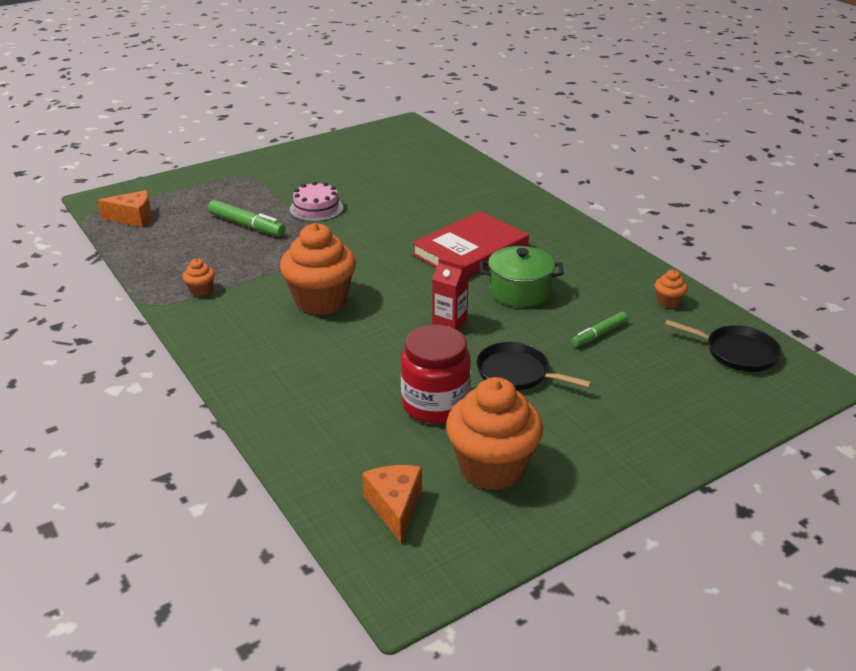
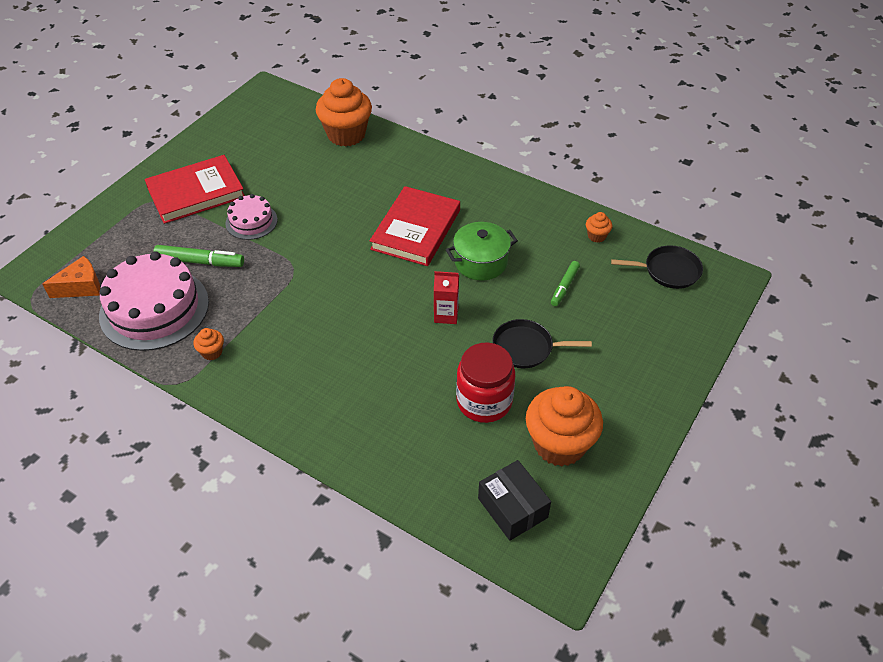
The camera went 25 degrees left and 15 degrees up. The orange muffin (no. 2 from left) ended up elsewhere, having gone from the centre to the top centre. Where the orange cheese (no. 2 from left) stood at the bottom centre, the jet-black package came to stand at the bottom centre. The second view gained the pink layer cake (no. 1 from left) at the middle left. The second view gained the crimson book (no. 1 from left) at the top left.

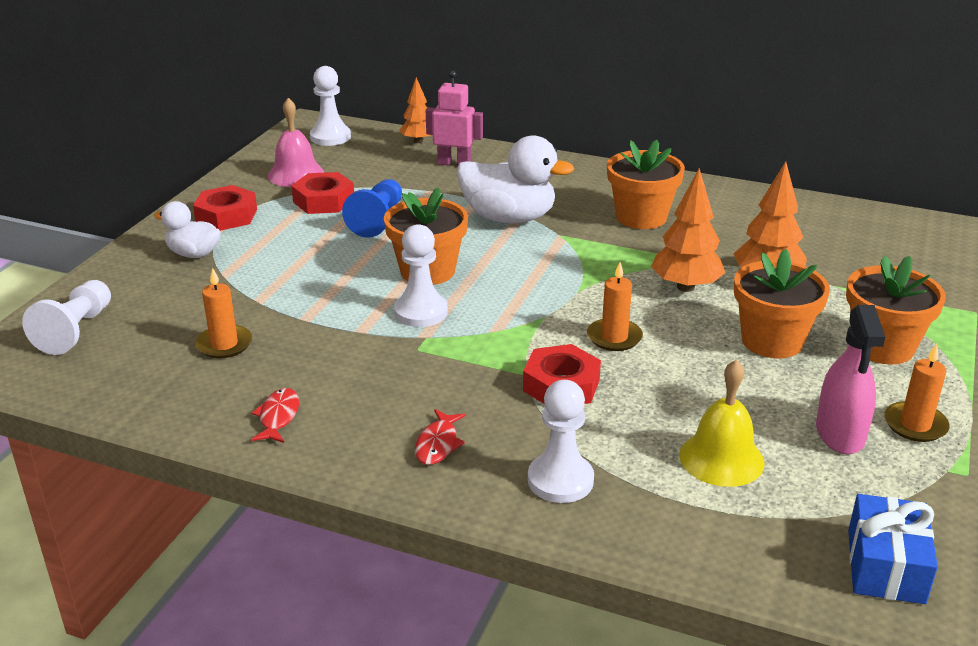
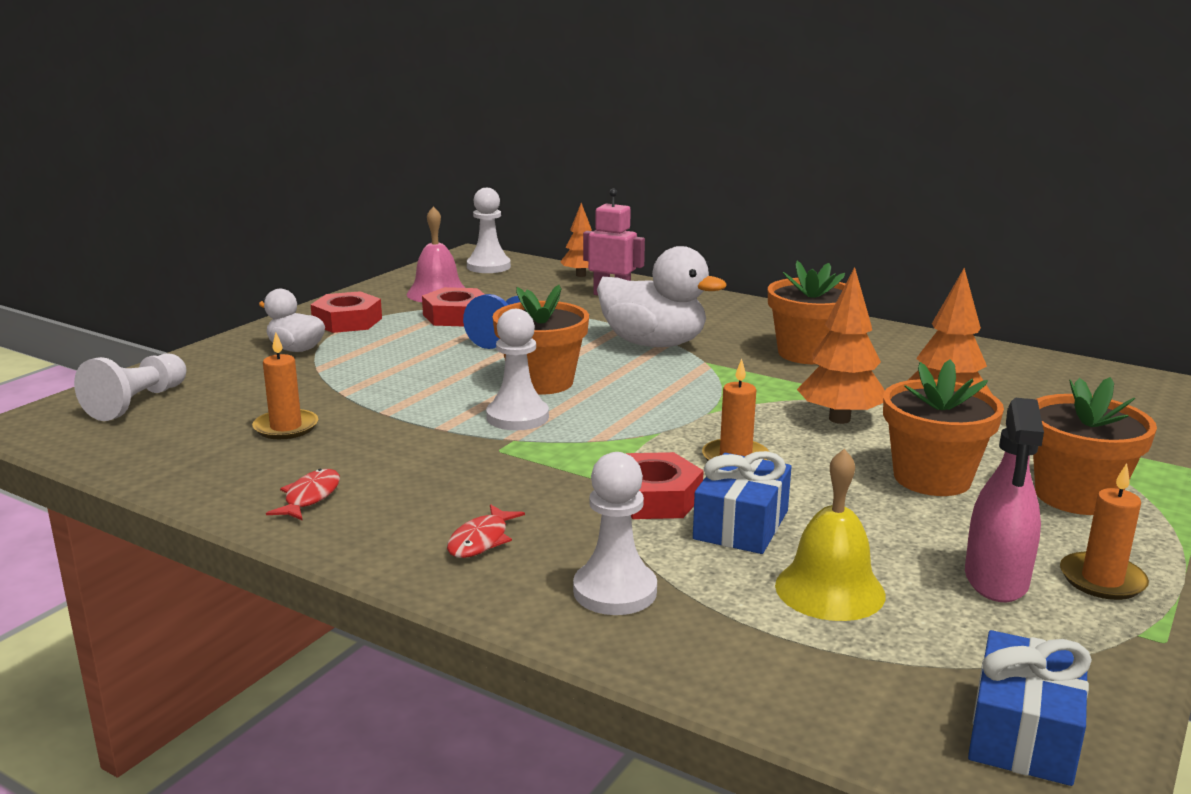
The camera went 10 degrees right and 10 degrees down. The second view gained the royal blue wrapped gift (no. 1 from left) at the centre.

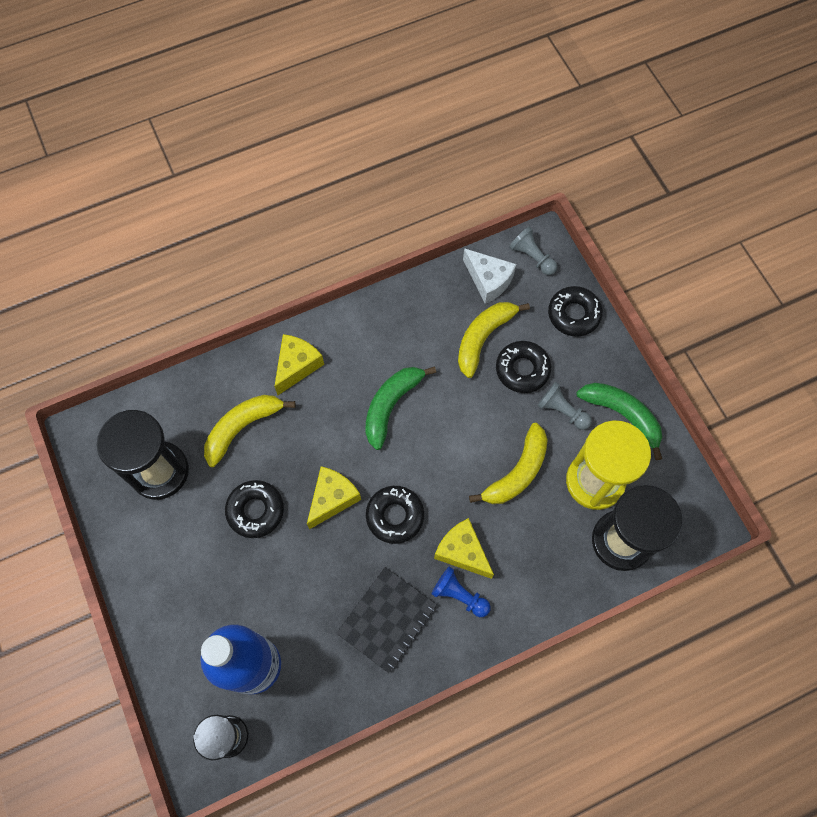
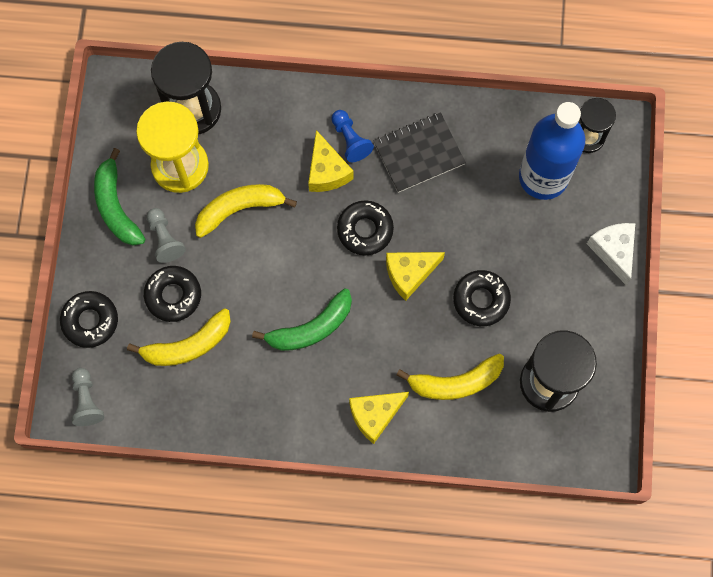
The camera went 150 degrees left and 5 degrees up. The white cheese ended up elsewhere, having gone from the centre to the middle right.

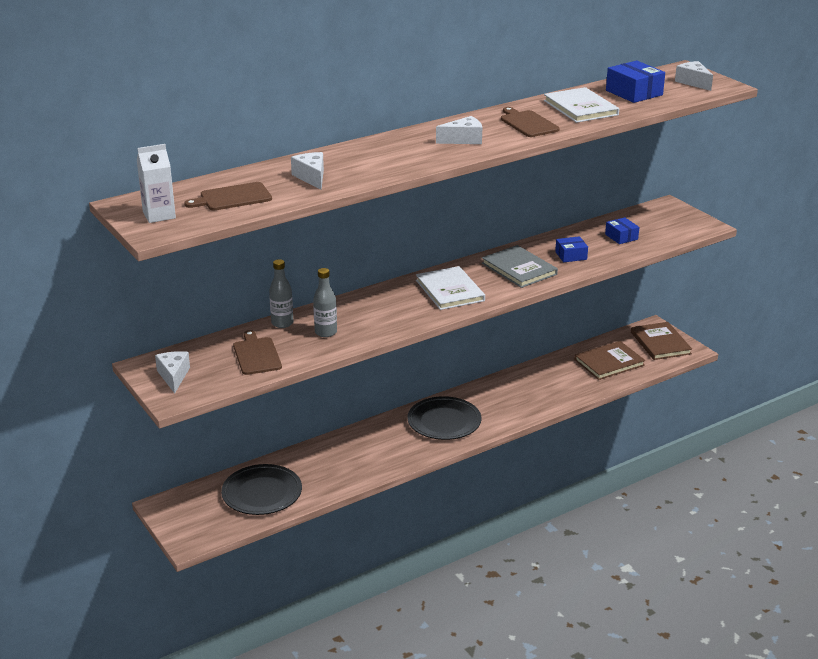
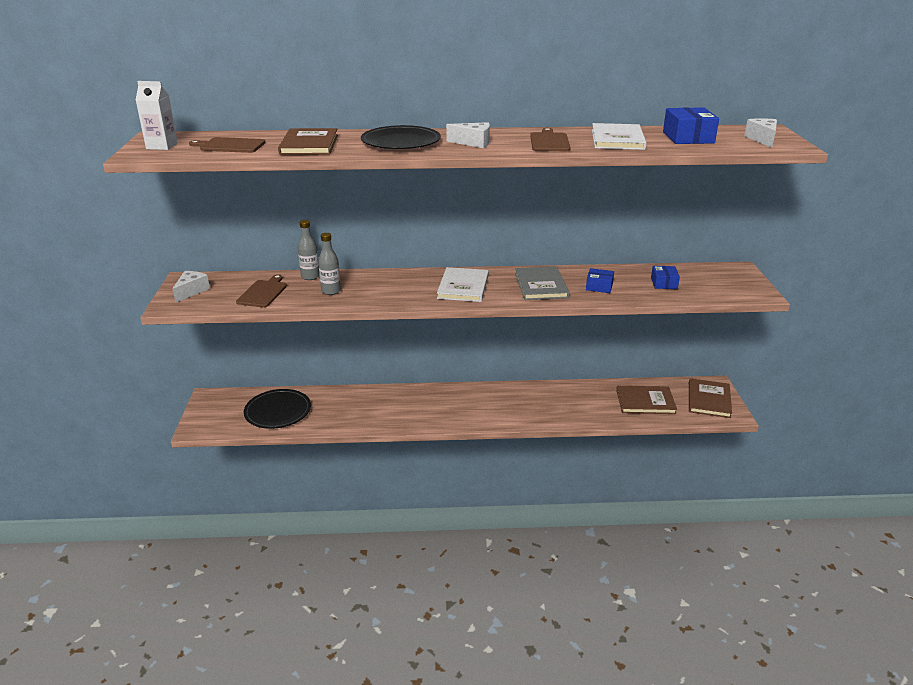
The camera went 30 degrees right and 0 degrees up. Where the white cheese (no. 2 from left) stood at the top centre, the russet book (no. 1 from left) came to stand at the top centre. The jet-black plate (no. 2 from left) ended up elsewhere, having gone from the centre to the top centre.

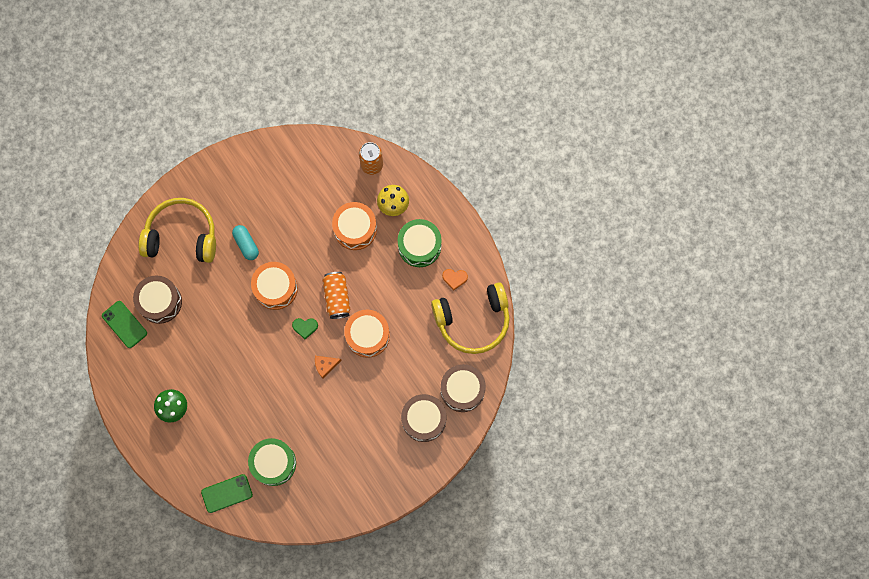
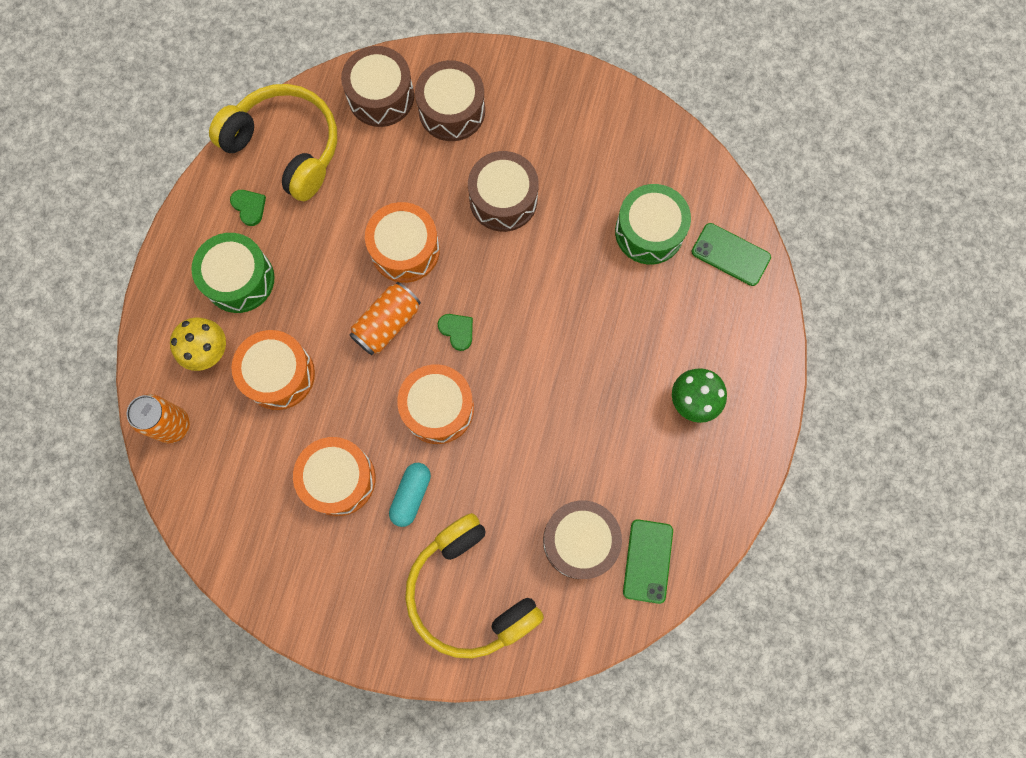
The camera went 130 degrees left and 0 degrees up. The second view lost the orange cheese at the centre. What was the orange love heart at the centre turned into the leaf-green love heart (no. 1 from left) at the top left. The second view gained the orange snare drum (no. 2 from left) at the middle left. The second view gained the russet snare drum (no. 3 from left) at the top centre.

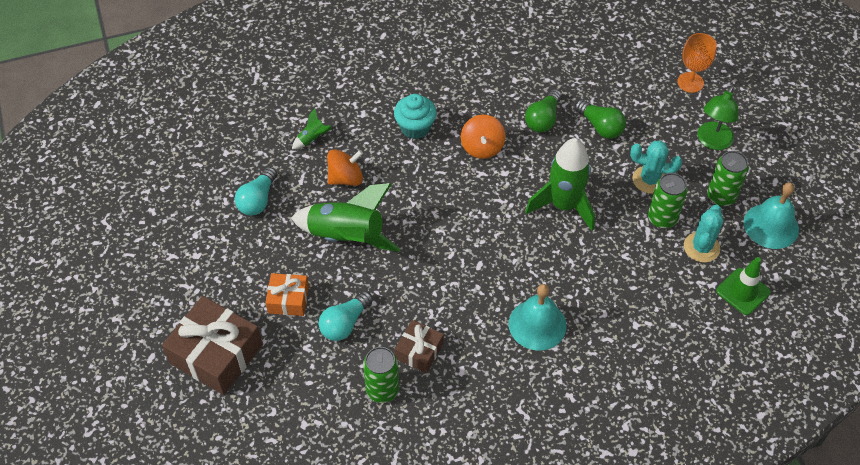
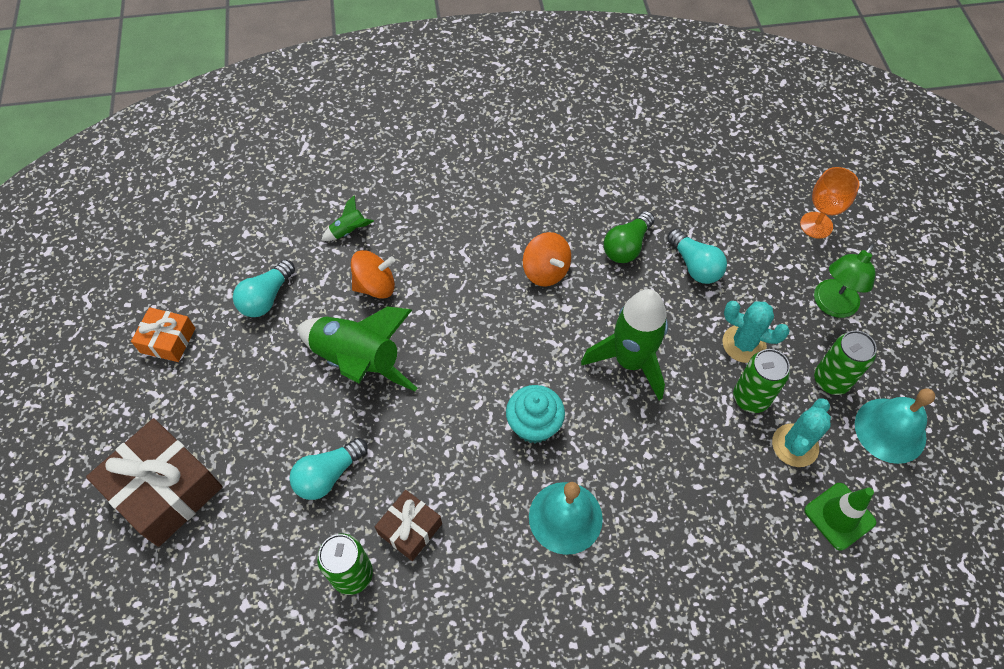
The camera went 10 degrees right and 5 degrees up. The orange wrapped gift ended up elsewhere, having gone from the centre to the middle left. The aqua muffin ended up elsewhere, having gone from the top centre to the centre. The orange toy top (no. 2 from left) at the top centre ended up facing another way, 45 degrees counterclockwise from before. What was the leaf-green lightbulb (no. 2 from left) at the top right turned into the aqua lightbulb (no. 3 from left) at the middle right.

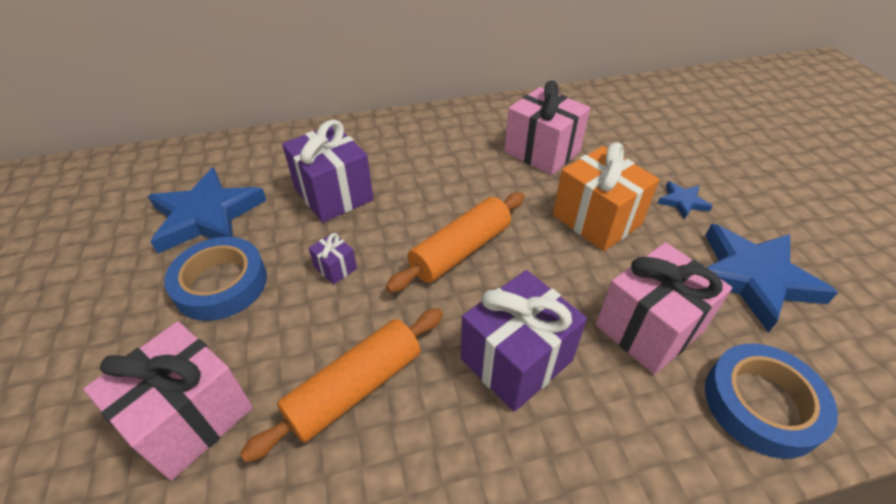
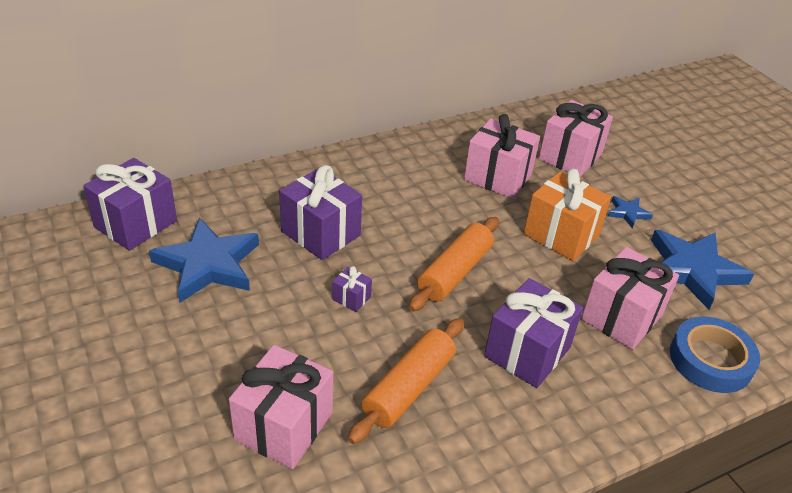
The camera went 15 degrees left and 5 degrees down. The second view lost the royal blue roll of tape (no. 1 from left) at the middle left. The second view gained the purple wrapped gift (no. 1 from left) at the middle left. The second view gained the pink wrapped gift (no. 3 from left) at the top right.

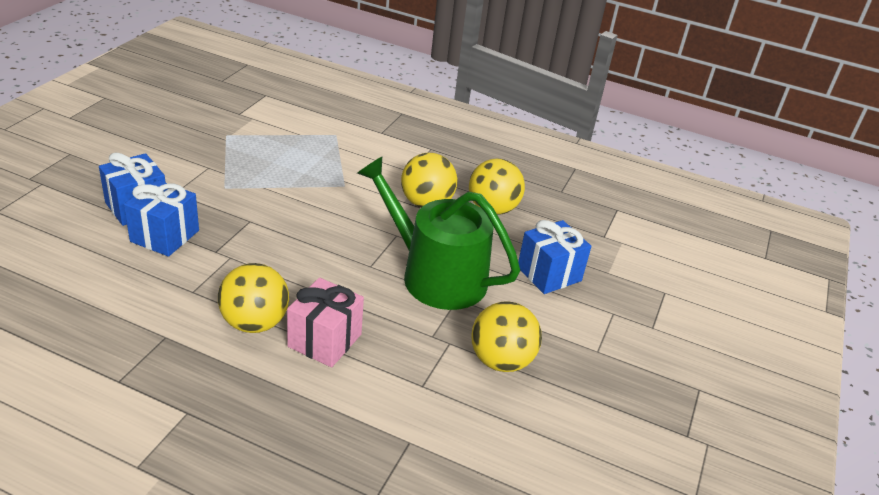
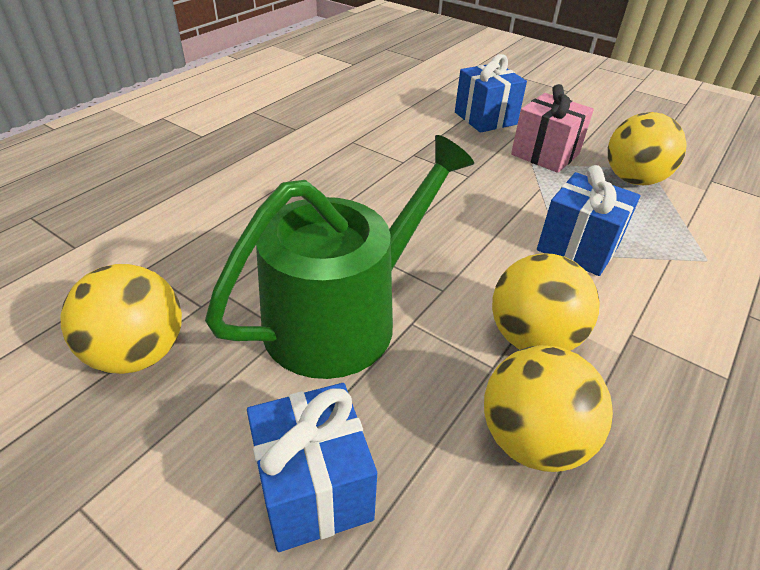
The camera went 105 degrees right and 5 degrees up. The royal blue wrapped gift (no. 2 from left in the first image) ended up elsewhere, having gone from the middle left to the middle right. The yellow ball (no. 1 from left in the first image) ended up elsewhere, having gone from the middle left to the top right. The pink wrapped gift ended up elsewhere, having gone from the centre to the top right.

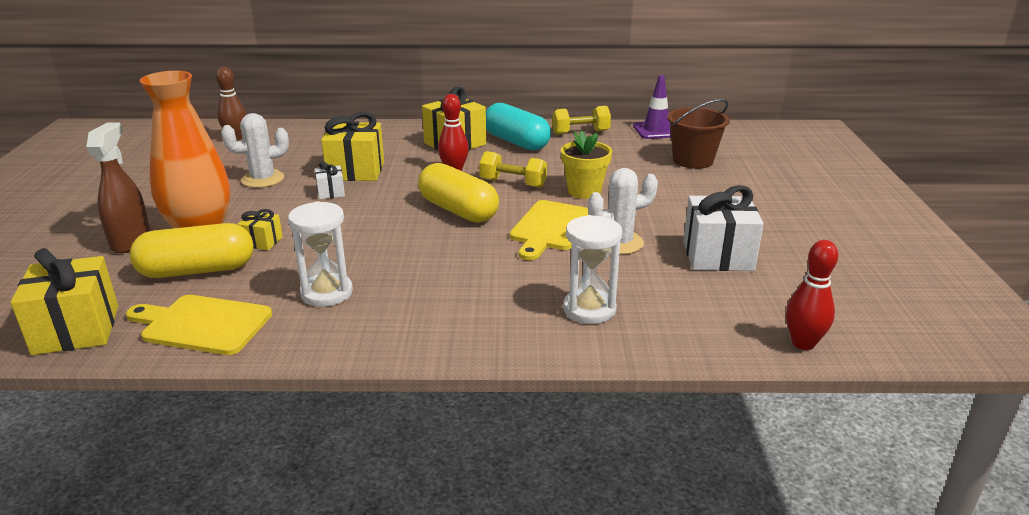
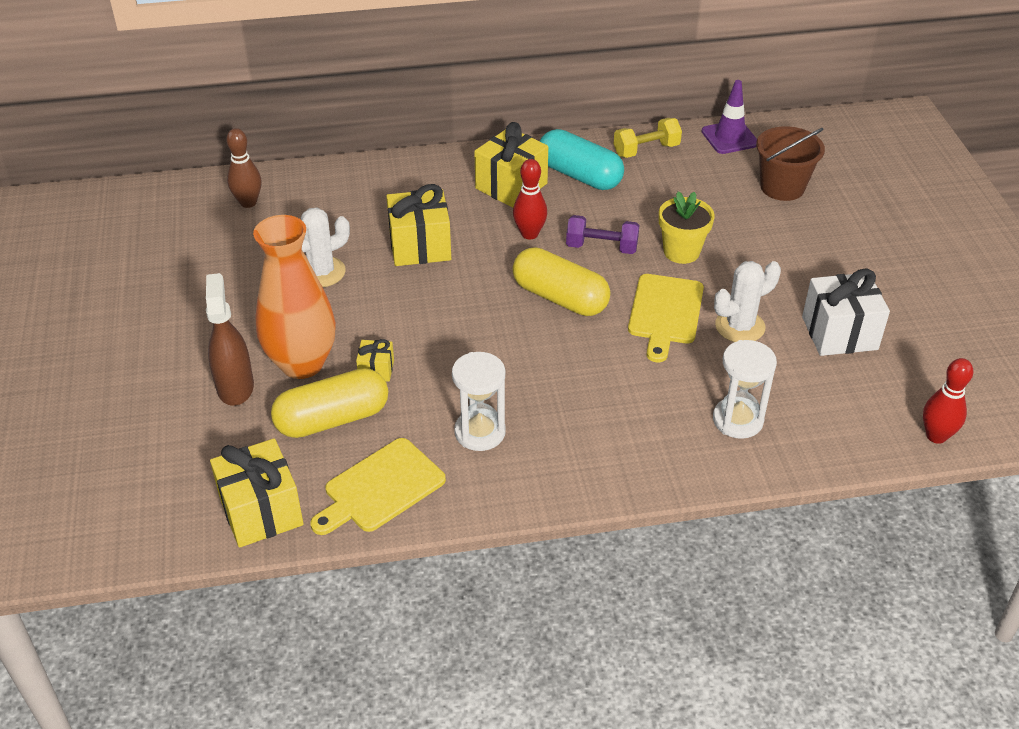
The camera went 10 degrees left and 15 degrees up. The yellow bread board (no. 1 from left) at the middle left ended up facing another way, 45 degrees counterclockwise from before. The second view lost the white wrapped gift (no. 1 from left) at the middle left. What was the yellow free weight (no. 1 from left) at the top centre turned into the purple free weight at the top centre.

